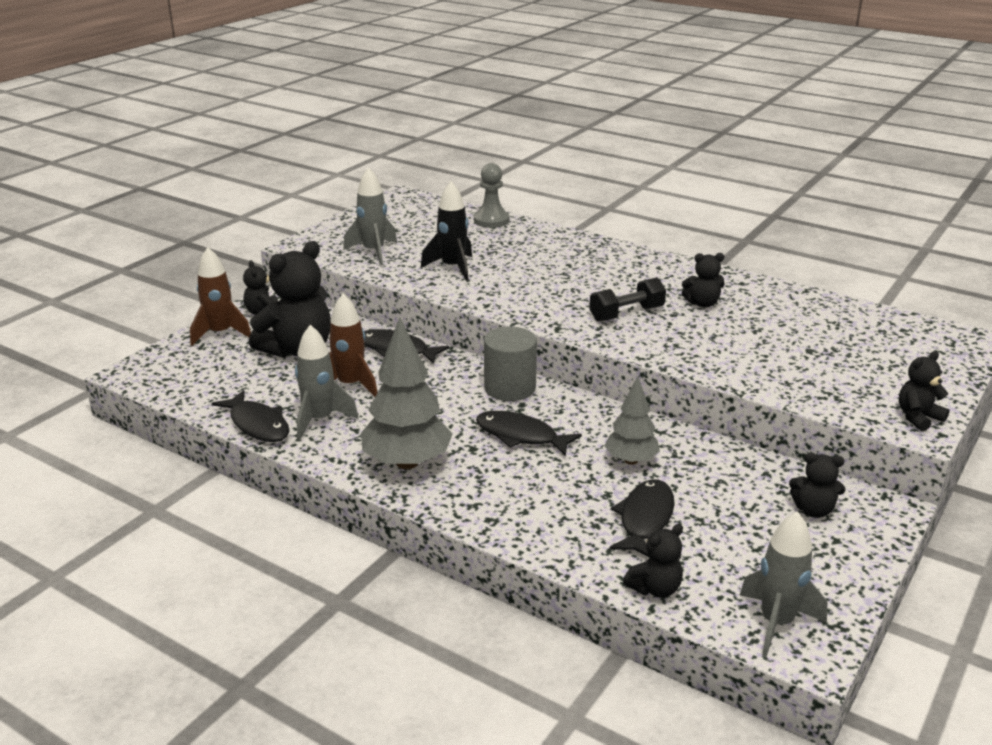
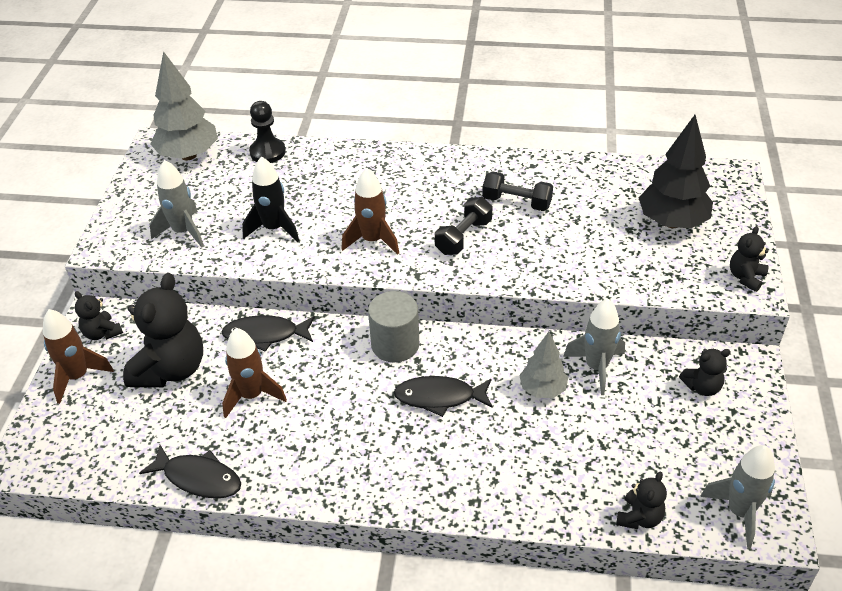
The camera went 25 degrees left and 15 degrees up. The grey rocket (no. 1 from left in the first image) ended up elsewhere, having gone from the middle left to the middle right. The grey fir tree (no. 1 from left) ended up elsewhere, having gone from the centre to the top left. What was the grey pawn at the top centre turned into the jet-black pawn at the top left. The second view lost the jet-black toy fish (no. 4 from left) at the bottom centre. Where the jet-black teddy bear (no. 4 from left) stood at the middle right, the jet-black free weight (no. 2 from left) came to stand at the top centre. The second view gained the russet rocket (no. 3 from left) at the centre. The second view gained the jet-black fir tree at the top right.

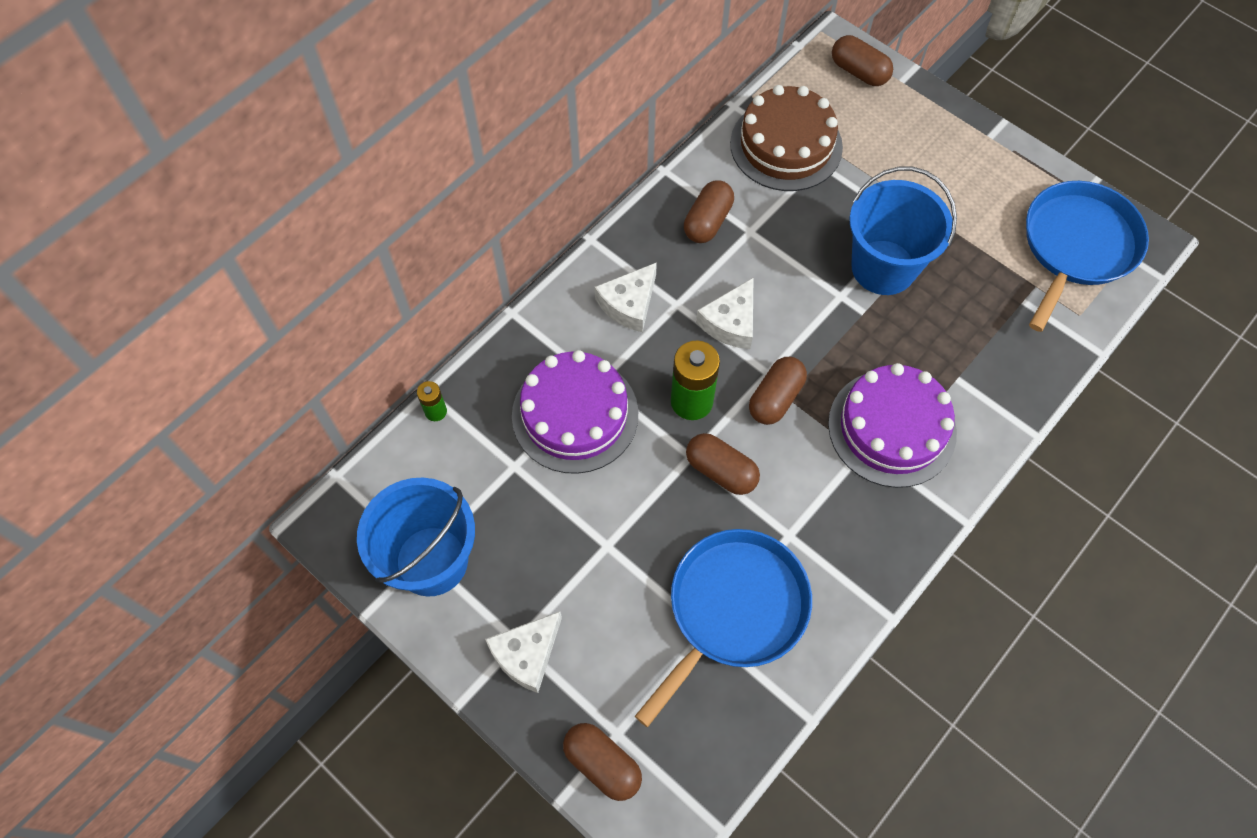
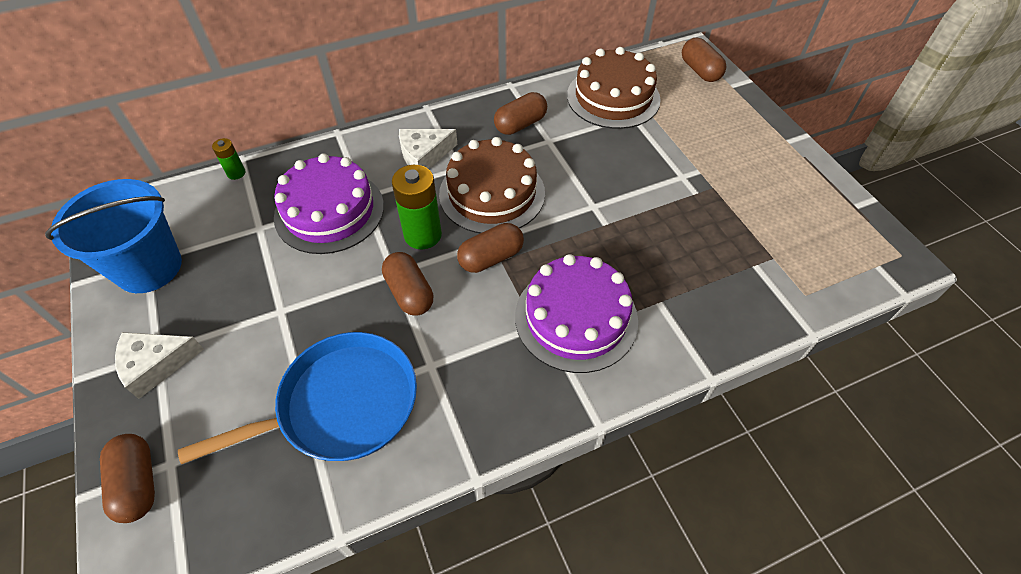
The camera went 25 degrees right and 10 degrees down. Where the white cheese (no. 3 from left) stood at the centre, the russet layer cake (no. 1 from left) came to stand at the top centre. The second view lost the royal blue pail (no. 2 from left) at the top right. The second view lost the royal blue skillet (no. 2 from left) at the top right.

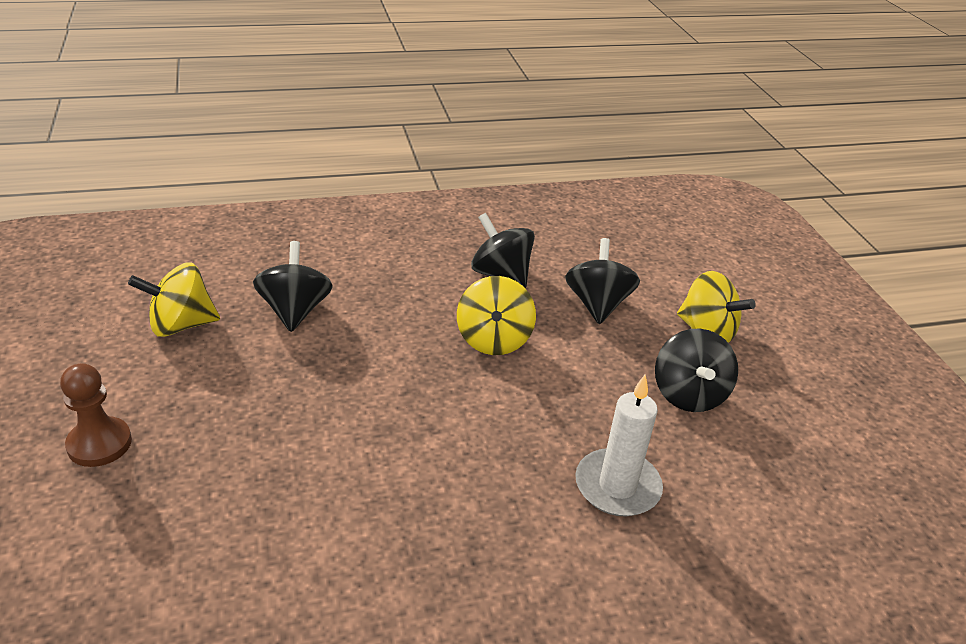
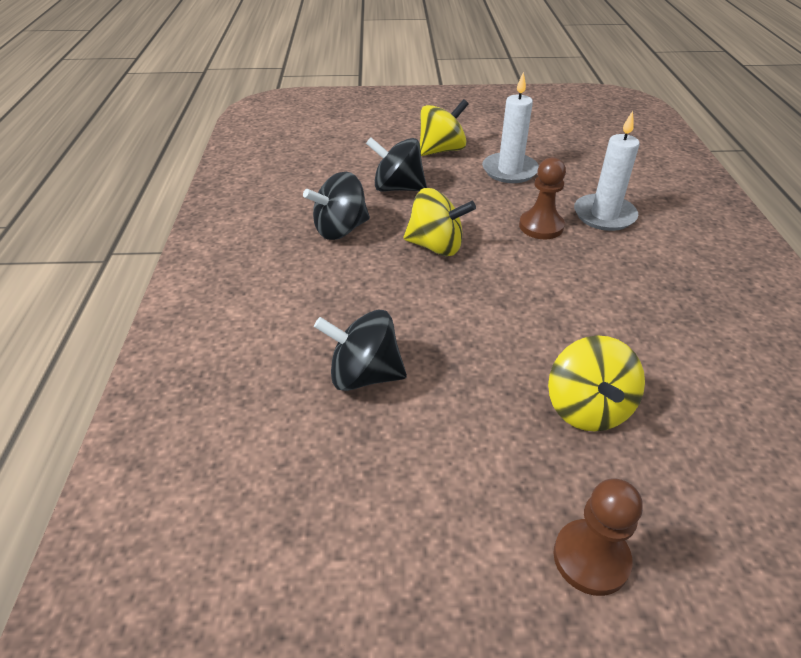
The camera went 75 degrees left and 5 degrees up. The yellow toy top (no. 1 from left in the first image) ended up elsewhere, having gone from the middle left to the middle right. Where the jet-black toy top (no. 4 from left) stood at the middle right, the white candle (no. 1 from left) came to stand at the top centre. The second view gained the russet pawn (no. 1 from left) at the top right.

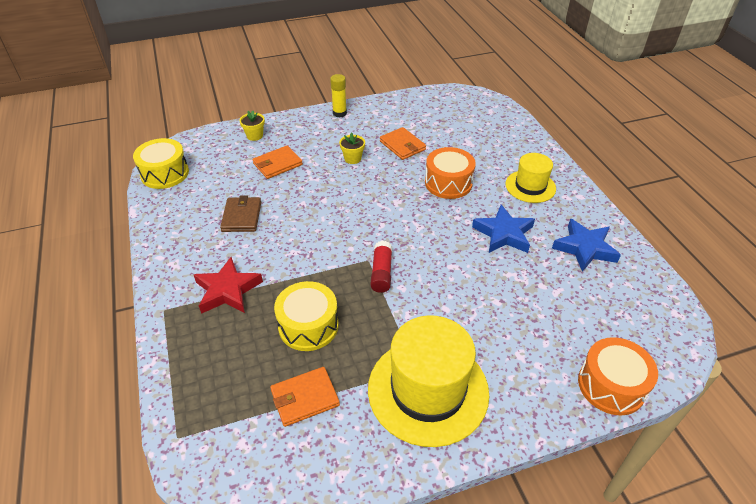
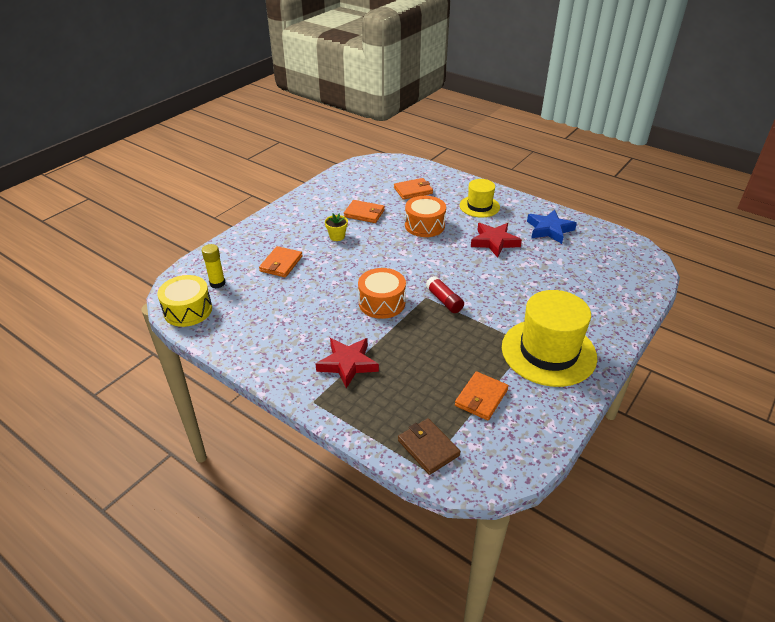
The camera went 35 degrees left and 5 degrees down. The russet card wallet ended up elsewhere, having gone from the middle left to the bottom centre. The second view lost the yellow flower pot (no. 1 from left) at the top centre. The second view lost the yellow snare drum (no. 2 from left) at the centre. The yellow glue ended up elsewhere, having gone from the top centre to the middle left. What was the royal blue star (no. 1 from left) at the centre turned into the crimson star (no. 2 from left) at the centre. The orange snare drum (no. 2 from left in the first image) ended up elsewhere, having gone from the bottom right to the centre. The second view gained the orange card wallet (no. 3 from left) at the top centre.

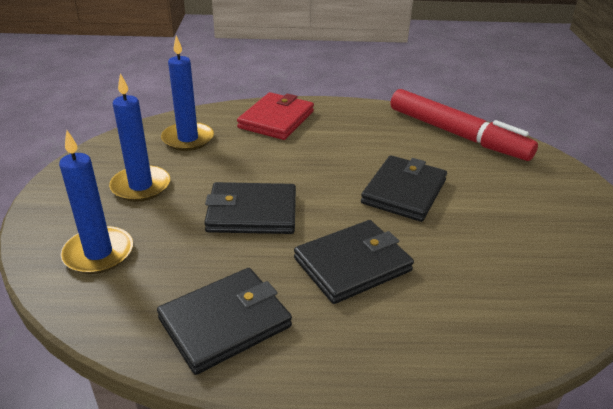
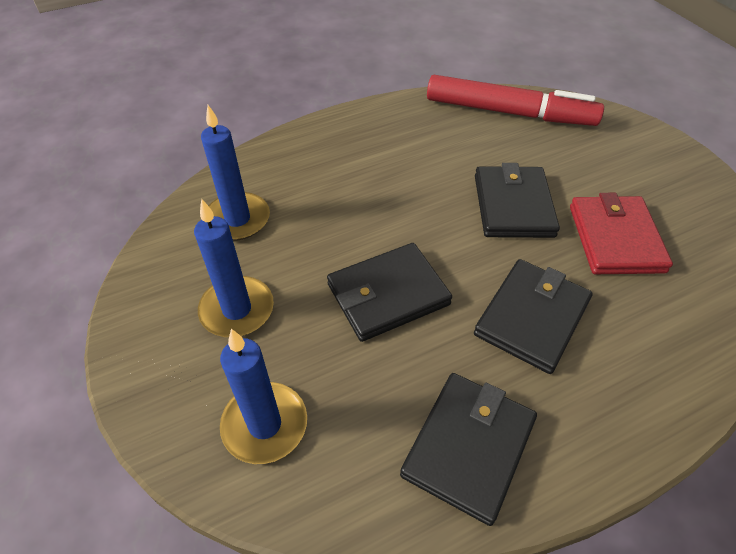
The camera went 25 degrees left and 15 degrees up. The crimson card wallet ended up elsewhere, having gone from the top centre to the middle right.

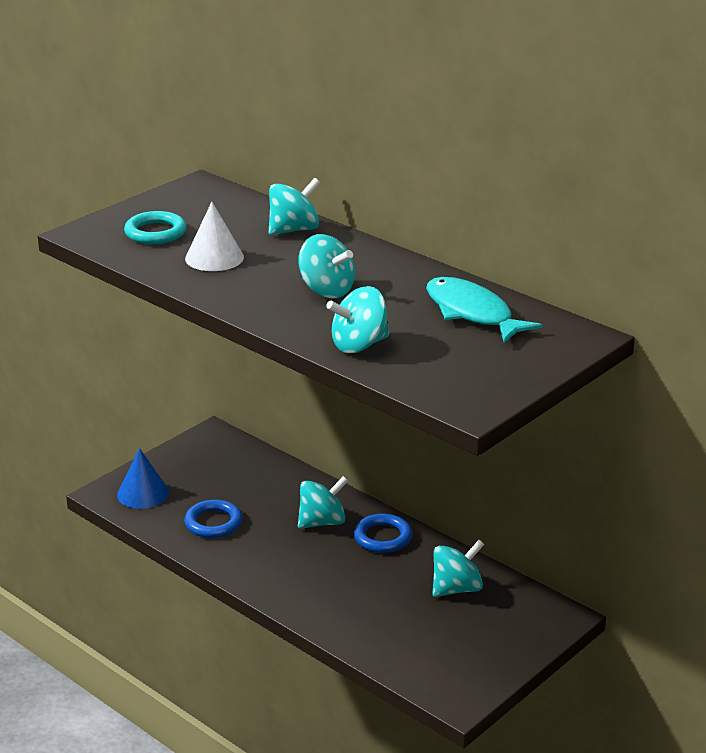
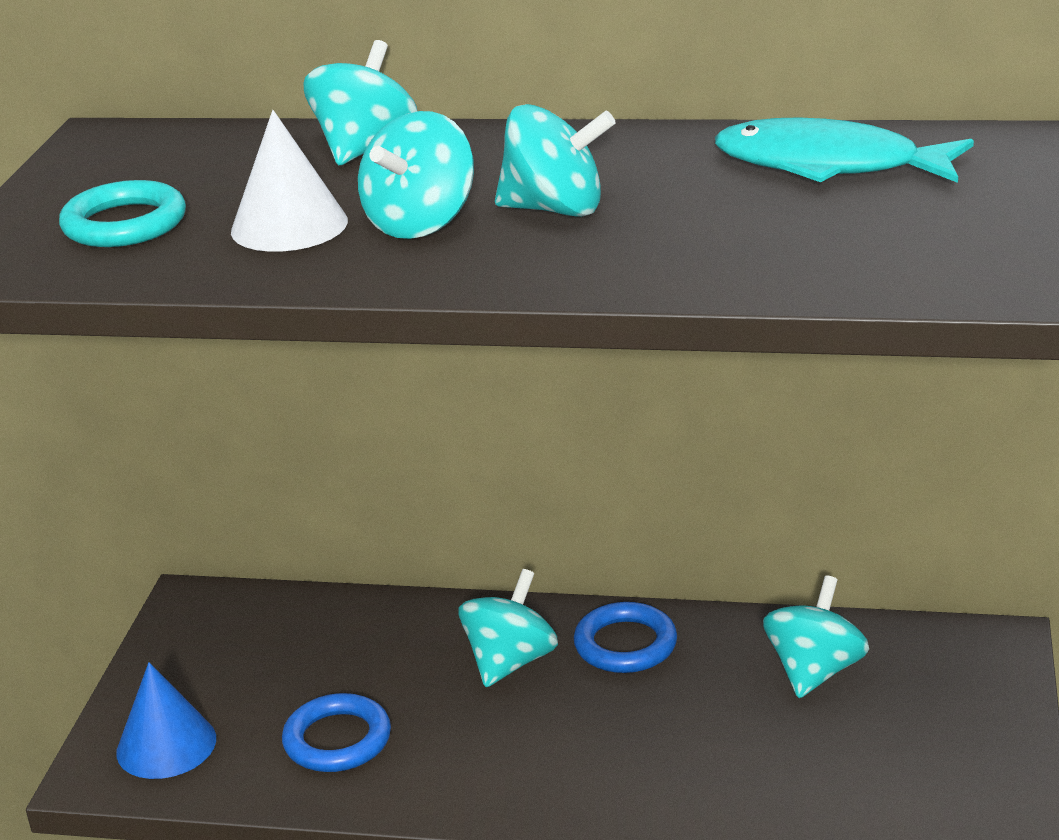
The camera went 30 degrees left and 0 degrees up. The aqua toy top (no. 4 from left in the first image) ended up elsewhere, having gone from the centre to the top centre.

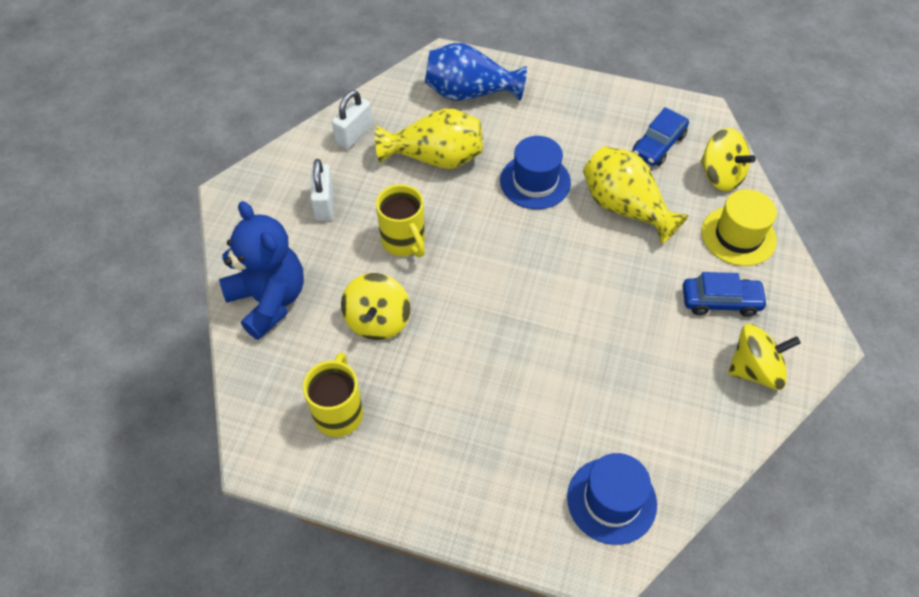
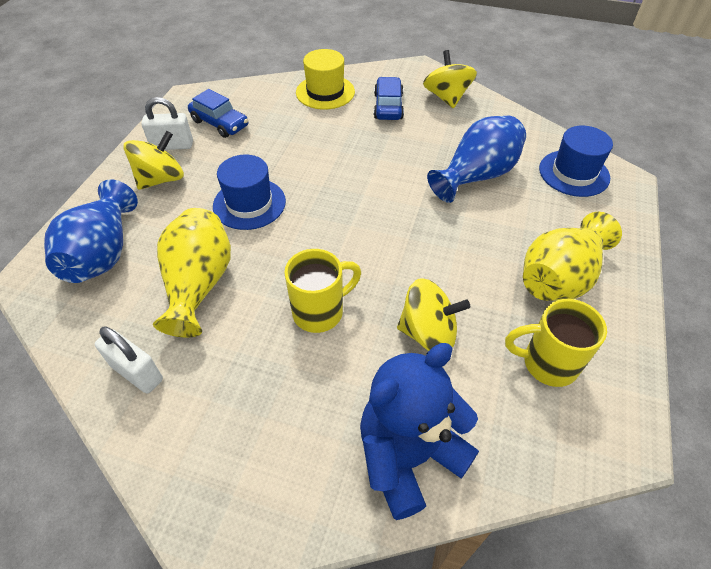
The camera went 90 degrees left and 5 degrees down. The white lock (no. 1 from left in the first image) ended up elsewhere, having gone from the top centre to the top left. The yellow vase (no. 2 from left) ended up elsewhere, having gone from the top right to the middle right. The yellow toy top (no. 2 from left in the first image) ended up elsewhere, having gone from the top right to the top left. The second view gained the royal blue vase (no. 2 from left) at the top right.

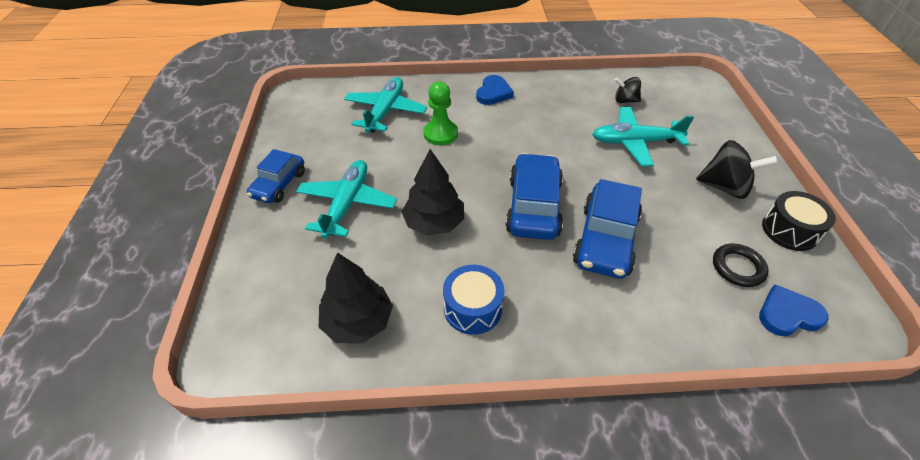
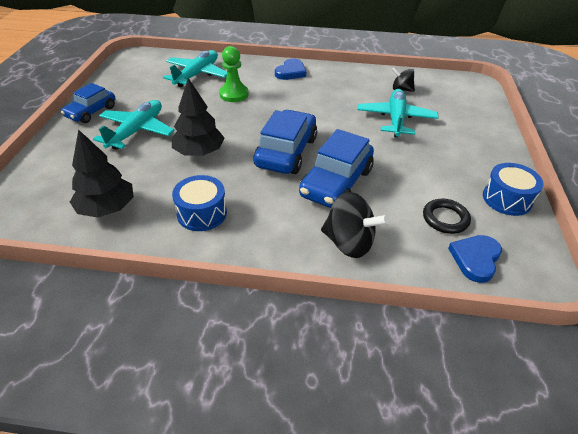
The camera went 10 degrees right and 5 degrees down. The aqua aeroplane (no. 3 from left) at the top right ended up facing another way, 90 degrees clockwise from before. The jet-black toy top (no. 2 from left in the first image) ended up elsewhere, having gone from the middle right to the centre. The royal blue love heart (no. 2 from left) at the bottom right ended up facing another way, 60 degrees counterclockwise from before. What was the jet-black snare drum at the middle right turned into the royal blue snare drum (no. 2 from left) at the middle right.

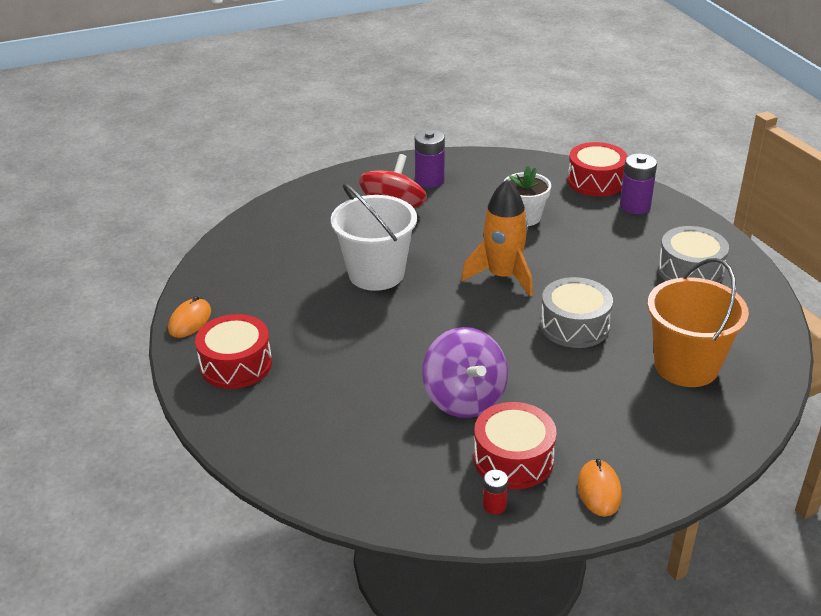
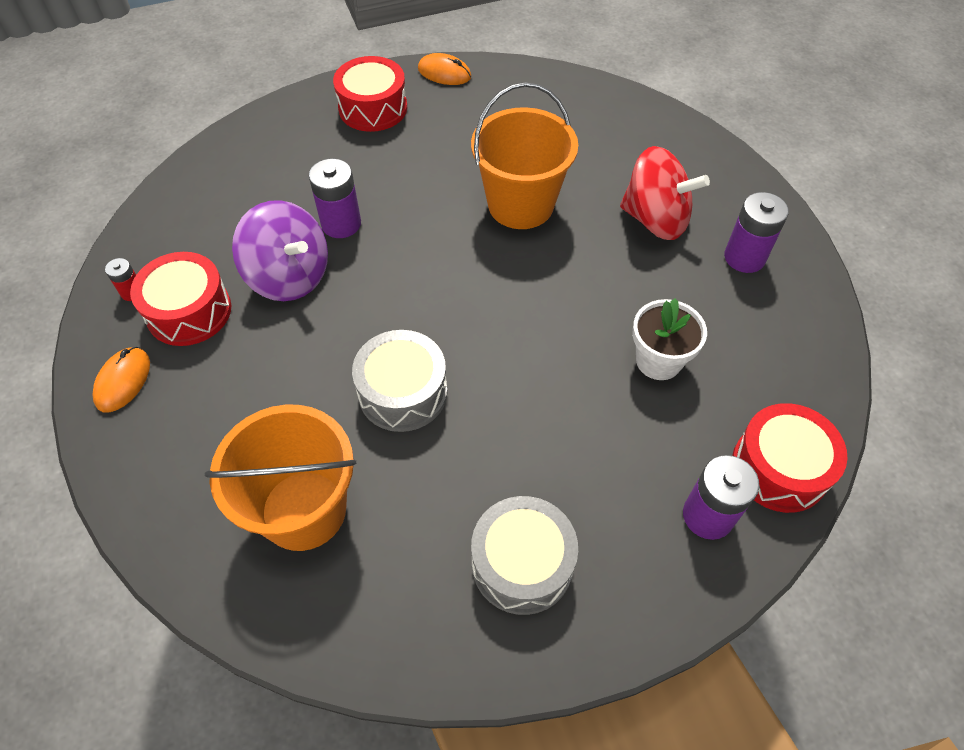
The camera went 90 degrees right and 20 degrees up. What was the white pail at the centre turned into the orange pail (no. 2 from left) at the top centre. The purple toy top at the centre ended up facing another way, 120 degrees counterclockwise from before. The second view lost the orange rocket at the centre. The orange mouse (no. 2 from left in the first image) at the bottom right ended up facing another way, 75 degrees counterclockwise from before. The second view gained the purple AA battery (no. 1 from left) at the top centre.

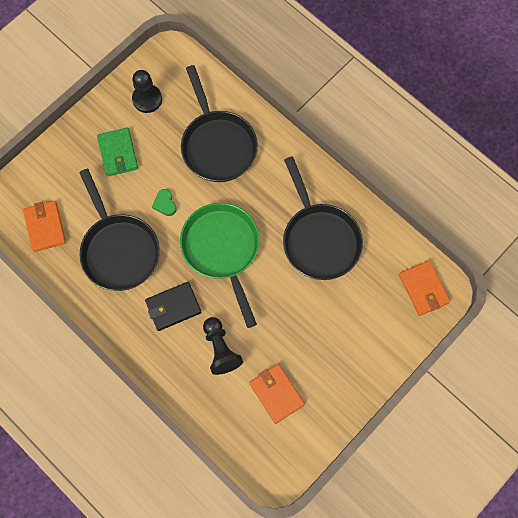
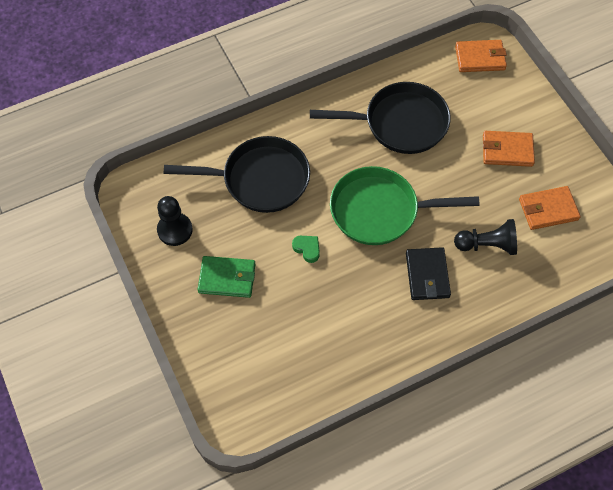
The camera went 70 degrees left and 10 degrees down. The orange card wallet (no. 1 from left in the first image) ended up elsewhere, having gone from the middle left to the top right. The second view lost the jet-black skillet (no. 1 from left) at the middle left. The leaf-green love heart at the middle left ended up facing another way, 135 degrees counterclockwise from before.

